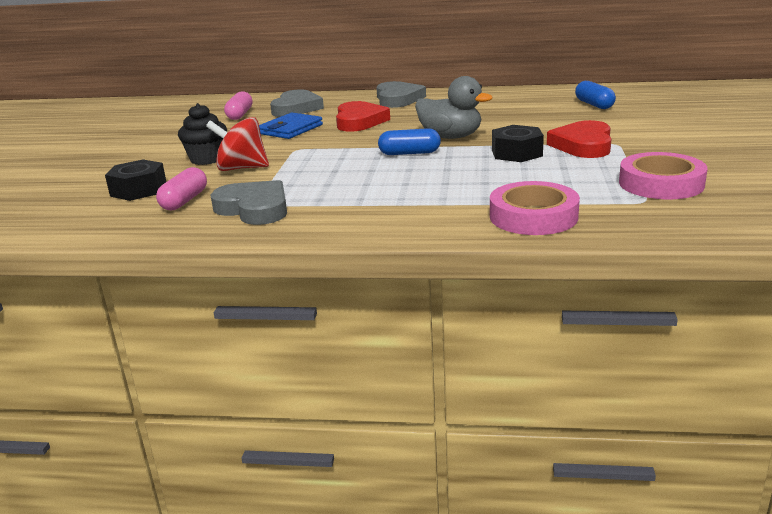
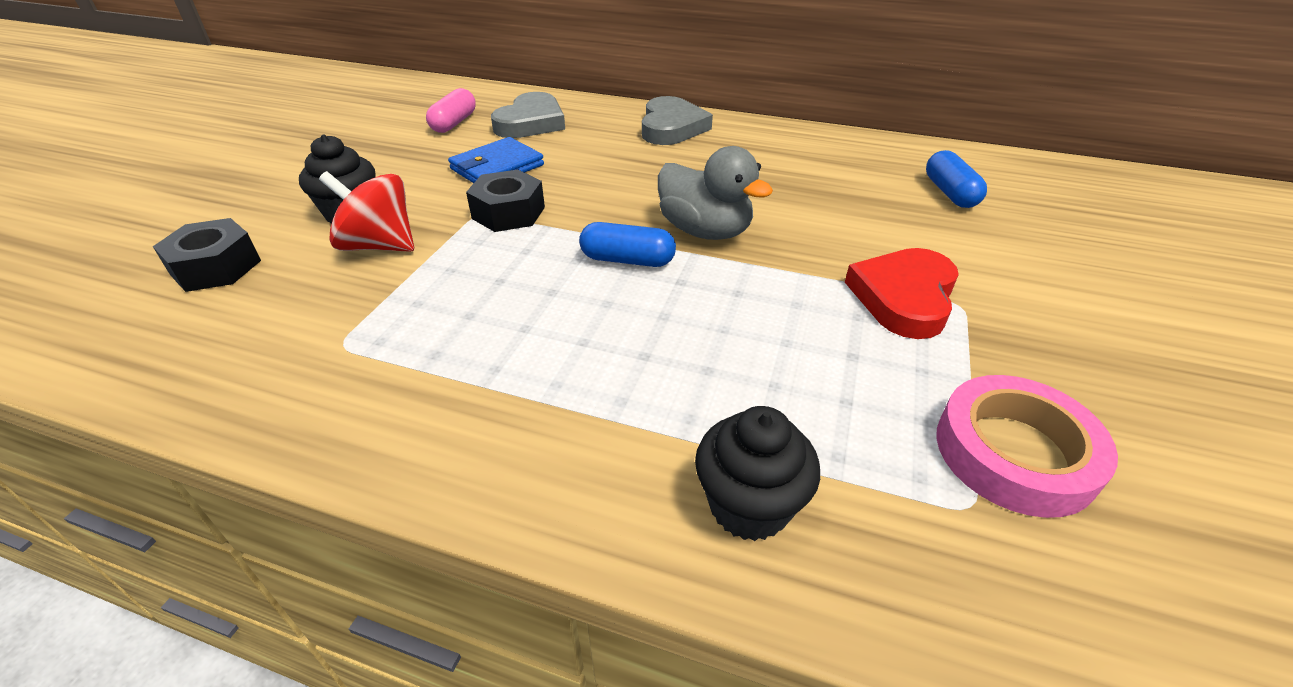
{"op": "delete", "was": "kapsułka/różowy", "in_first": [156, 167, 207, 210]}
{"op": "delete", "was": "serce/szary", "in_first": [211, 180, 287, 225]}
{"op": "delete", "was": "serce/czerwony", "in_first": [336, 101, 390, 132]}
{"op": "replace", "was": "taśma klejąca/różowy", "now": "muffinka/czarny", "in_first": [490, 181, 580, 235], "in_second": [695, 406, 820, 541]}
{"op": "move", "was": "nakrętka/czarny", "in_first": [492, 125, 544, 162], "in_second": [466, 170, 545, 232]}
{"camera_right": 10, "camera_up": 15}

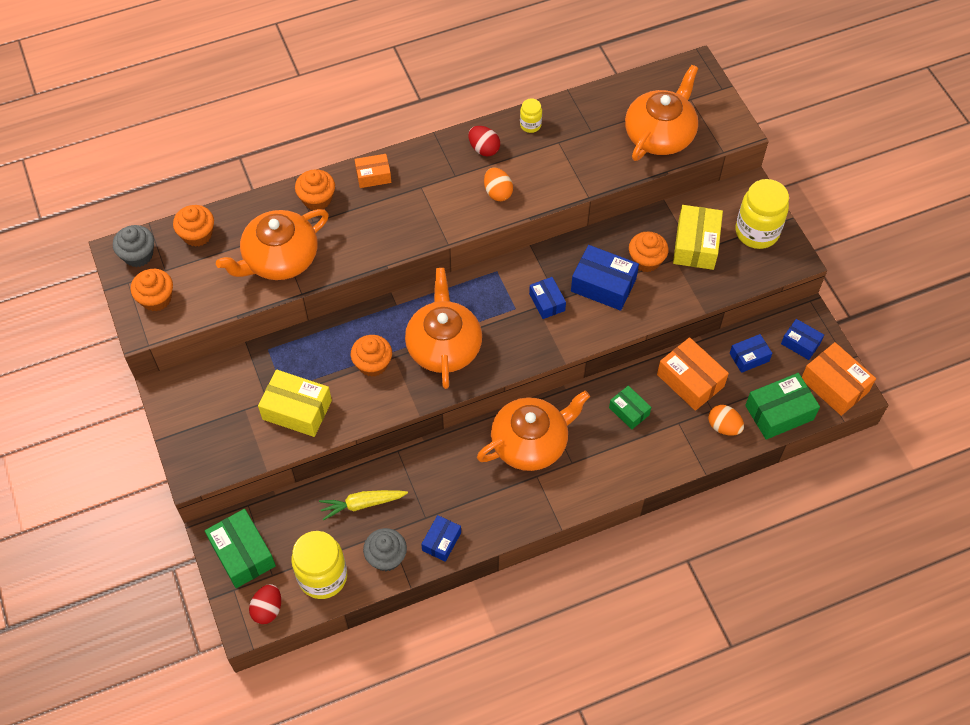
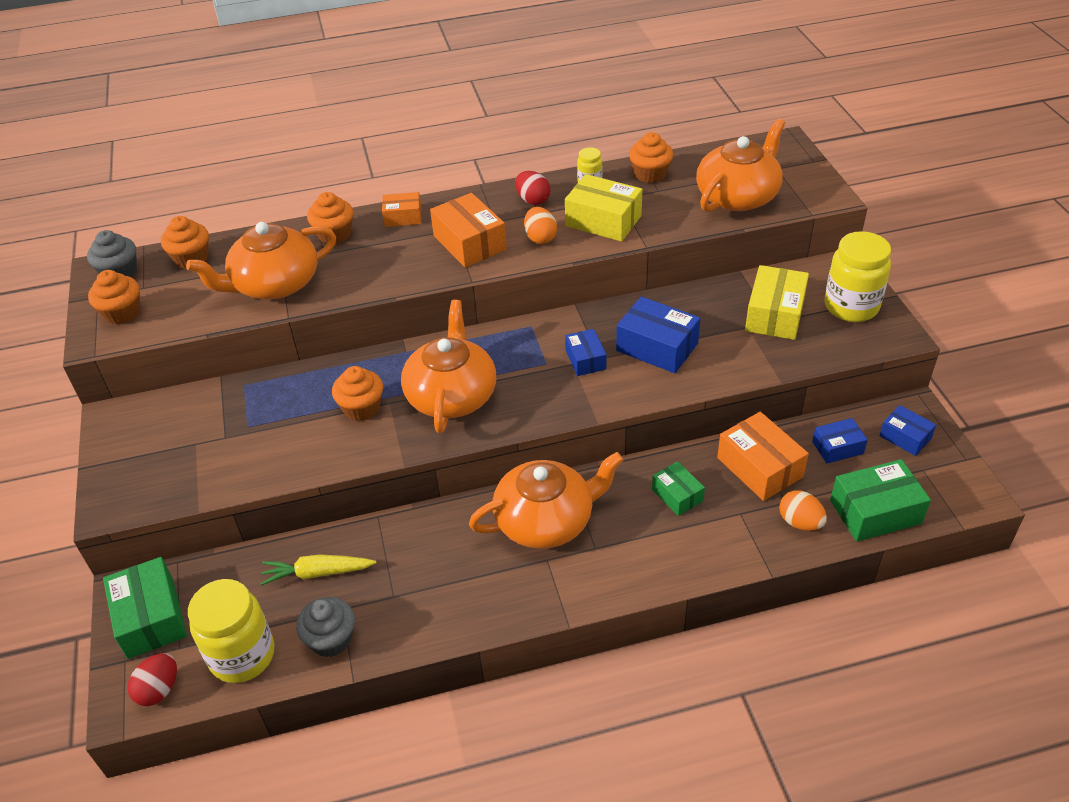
{"op": "move", "was": "pudełko/żółty", "in_first": [258, 370, 332, 437], "in_second": [565, 174, 643, 242]}
{"op": "delete", "was": "pudełko/niebieski", "in_first": [421, 515, 461, 562]}
{"op": "move", "was": "muffinka/pomarańczowy", "in_first": [629, 232, 669, 272], "in_second": [629, 132, 673, 183]}
{"op": "move", "was": "pudełko/pomarańczowy", "in_first": [802, 342, 876, 416], "in_second": [430, 193, 506, 267]}
{"camera_right": 10, "camera_up": -15}

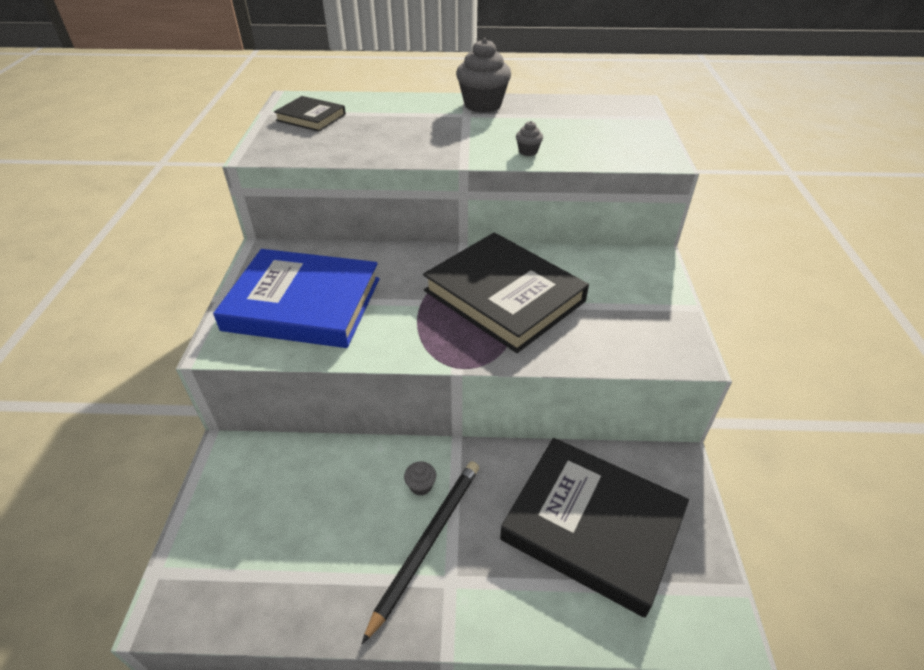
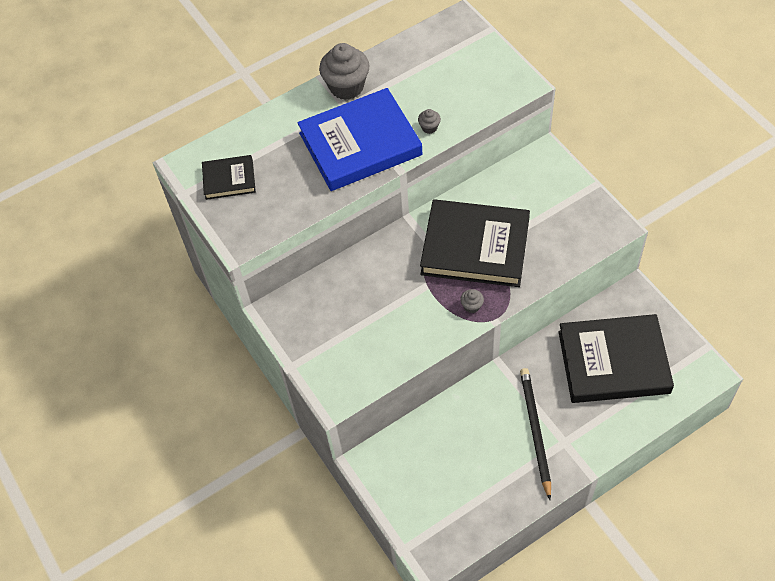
{"op": "move", "was": "książka/niebieski", "in_first": [213, 249, 379, 348], "in_second": [297, 88, 422, 191]}
{"op": "move", "was": "muffinka/szary", "in_first": [404, 462, 436, 496], "in_second": [460, 289, 484, 313]}
{"camera_right": -30, "camera_up": 15}

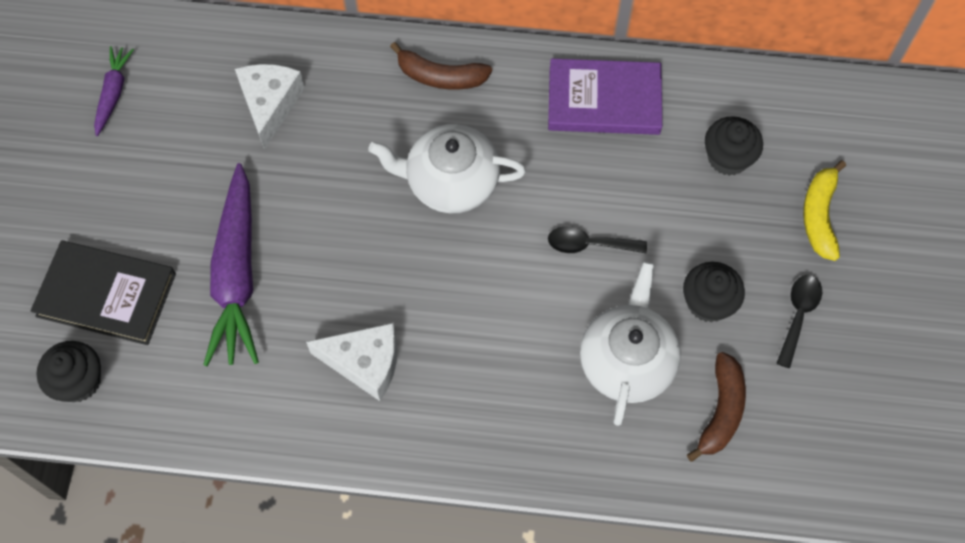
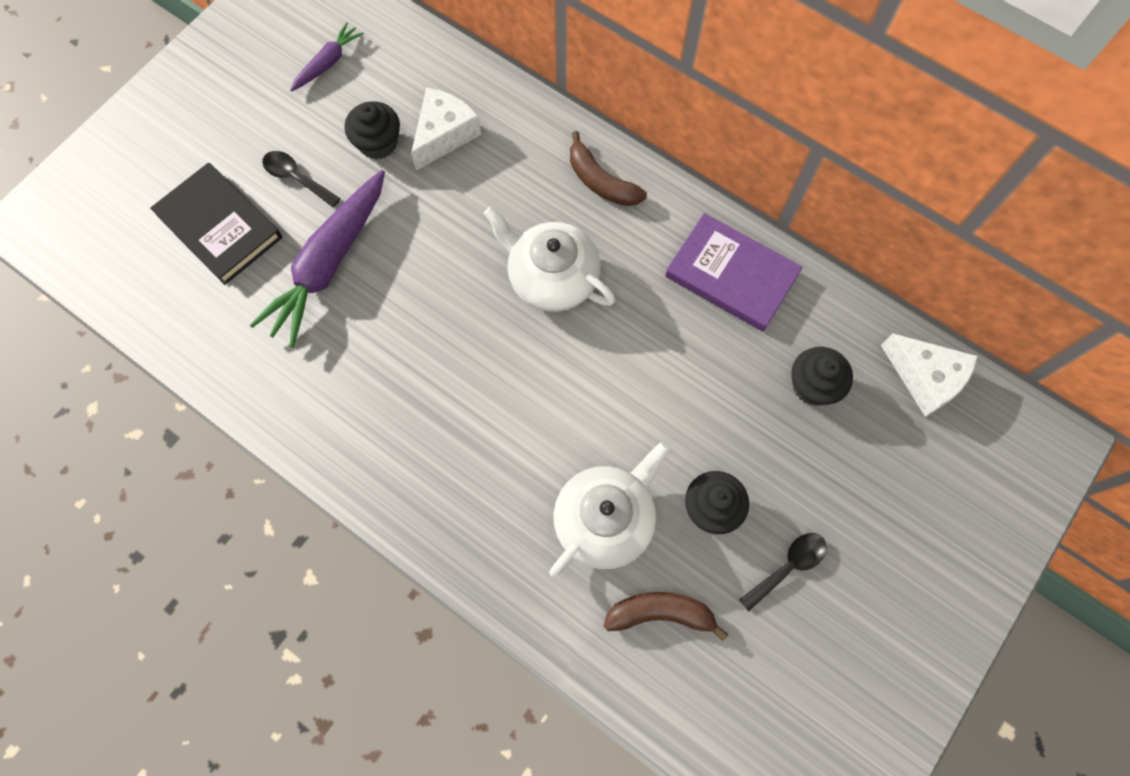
{"op": "move", "was": "muffinka/czarny", "in_first": [36, 341, 101, 402], "in_second": [345, 101, 400, 159]}
{"op": "move", "was": "ser/biały", "in_first": [306, 323, 397, 401], "in_second": [881, 333, 978, 417]}
{"op": "move", "was": "łyżka/czarny", "in_first": [548, 226, 647, 253], "in_second": [262, 151, 341, 207]}
{"op": "rotate", "was": "banan/brązowy", "in_first": [687, 352, 746, 462], "in_second": [603, 592, 728, 641], "clockwise": -135}
{"op": "delete", "was": "banan/żółty", "in_first": [803, 160, 846, 261]}
{"camera_right": 30, "camera_up": 5}

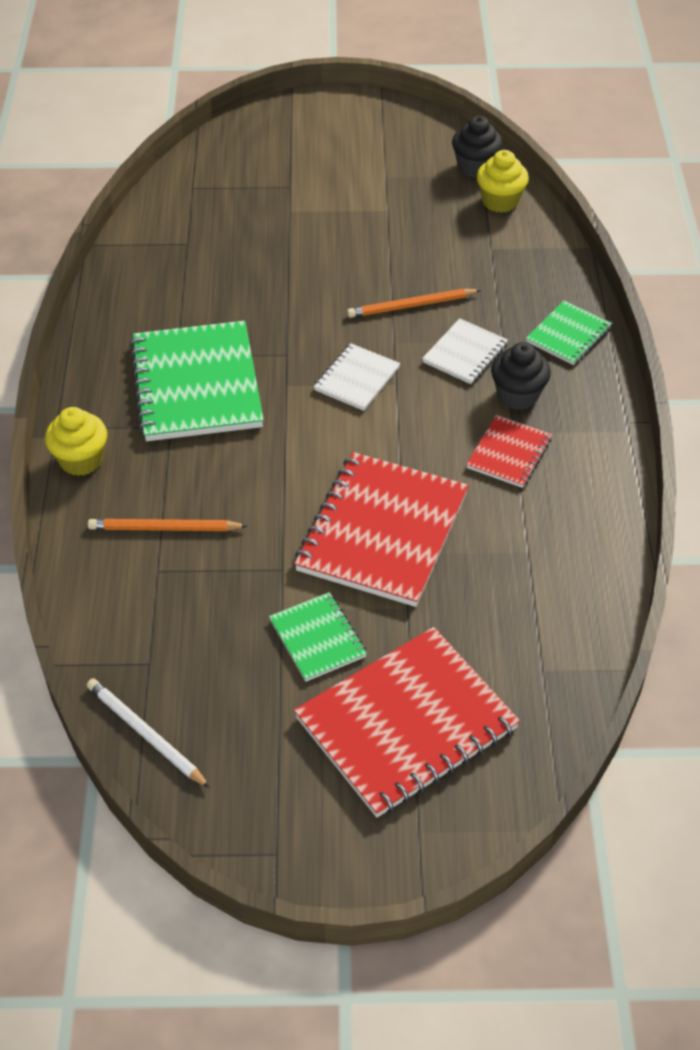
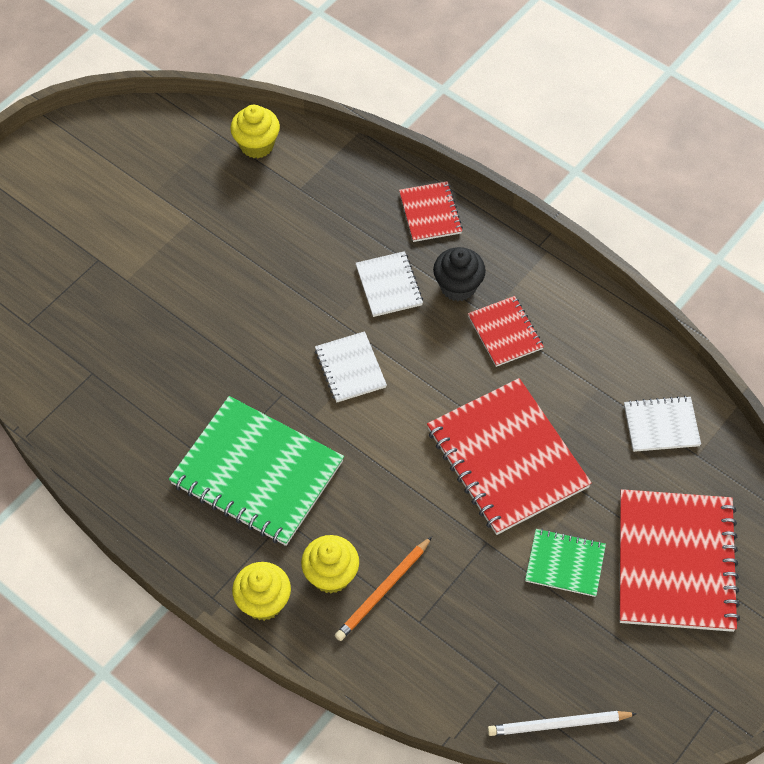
{"op": "delete", "was": "ołówek/pomarańczowy", "in_first": [347, 289, 481, 318]}
{"op": "delete", "was": "muffinka/czarny", "in_first": [452, 116, 503, 177]}
{"op": "recolor", "was": "zeszyt/zielony", "now": "zeszyt/czerwony", "in_first": [526, 301, 612, 365], "in_second": [399, 181, 463, 242]}
{"op": "insert", "now": "muffinka/żółty", "in_second": [301, 535, 359, 594]}
{"op": "insert", "now": "zeszyt/biały", "in_second": [624, 396, 701, 452]}
{"camera_right": -50, "camera_up": 10}

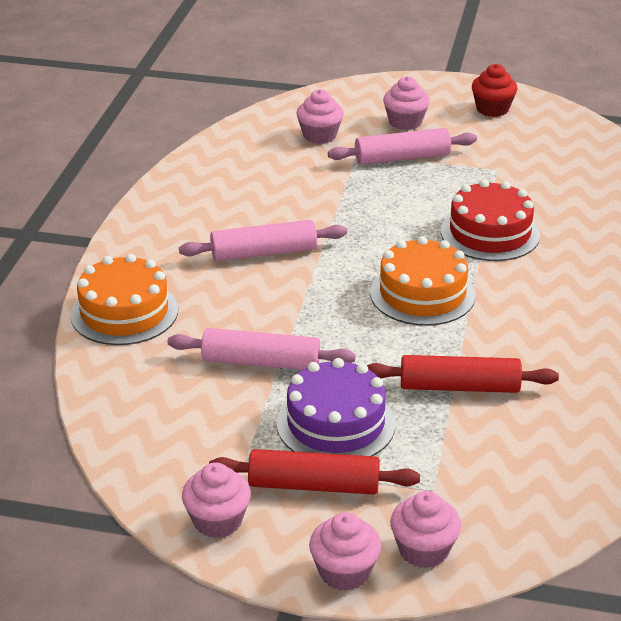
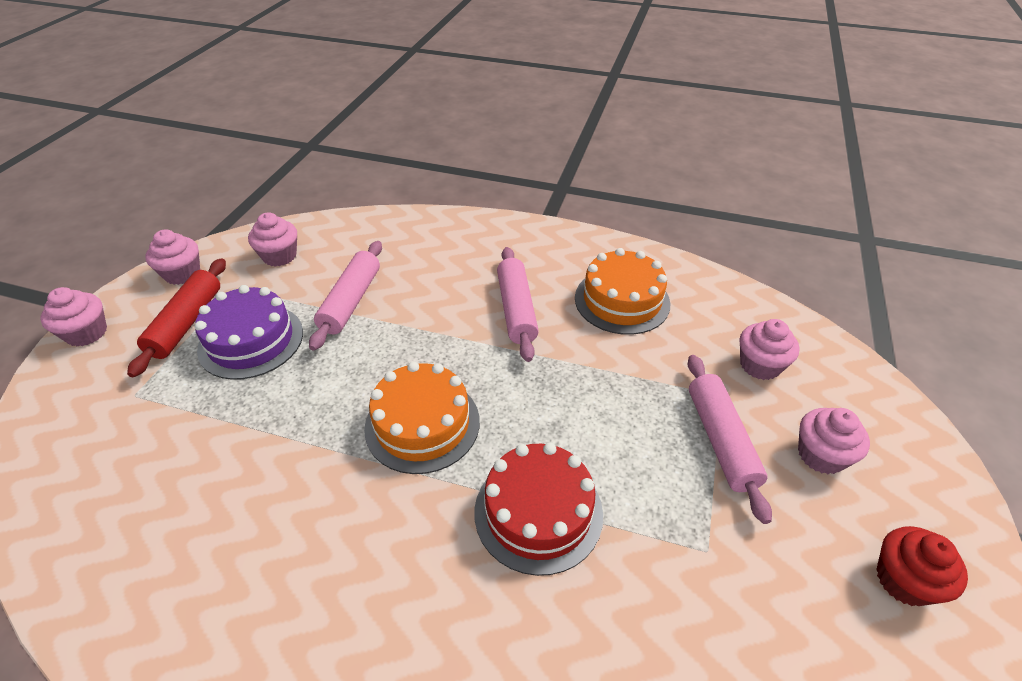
{"op": "move", "was": "tort/pomarańczowy", "in_first": [70, 254, 178, 345], "in_second": [575, 248, 670, 335]}
{"op": "delete", "was": "wałek do ciasta/czerwony", "in_first": [367, 355, 559, 393]}
{"op": "move", "was": "muffinka/różowy", "in_first": [390, 491, 461, 568], "in_second": [248, 212, 297, 267]}
{"camera_right": 95, "camera_up": 10}

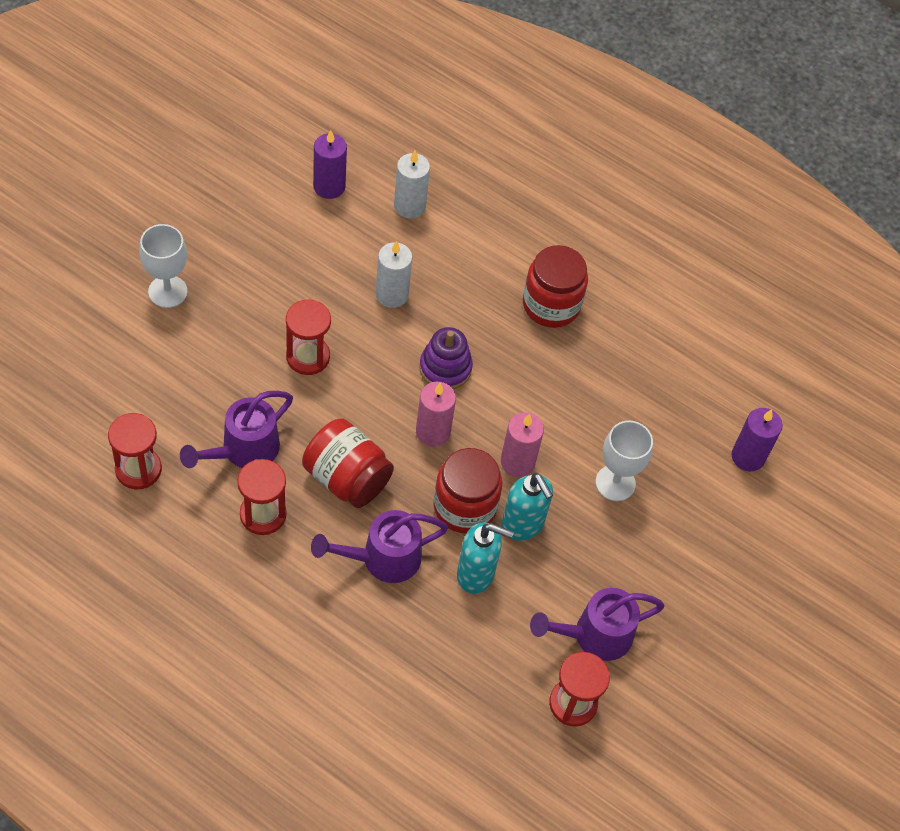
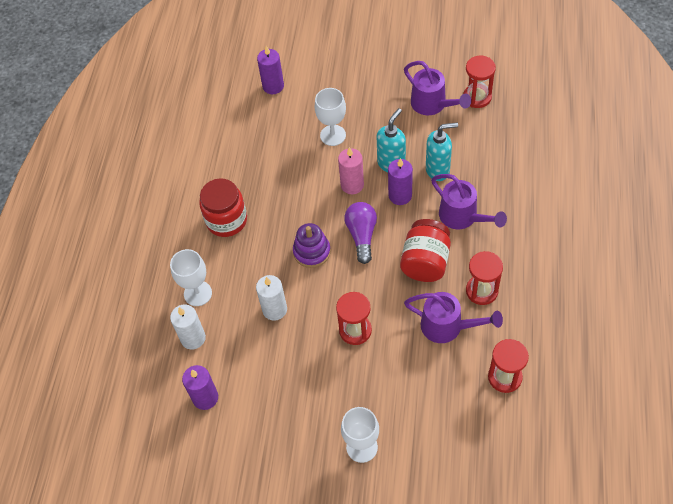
{"op": "replace", "was": "świeca/różowy", "now": "żarówka/fioletowy", "in_first": [416, 382, 456, 447], "in_second": [344, 202, 377, 264]}
{"op": "replace", "was": "słoik/czerwony", "now": "świeca/fioletowy", "in_first": [433, 448, 502, 533], "in_second": [388, 158, 413, 205]}
{"op": "rotate", "was": "dozownik mydła/turkusowy", "in_first": [457, 522, 514, 594], "in_second": [426, 123, 458, 181], "clockwise": 90}
{"op": "insert", "now": "kielich/biały", "in_second": [170, 249, 212, 306]}
{"camera_right": -105, "camera_up": 0}

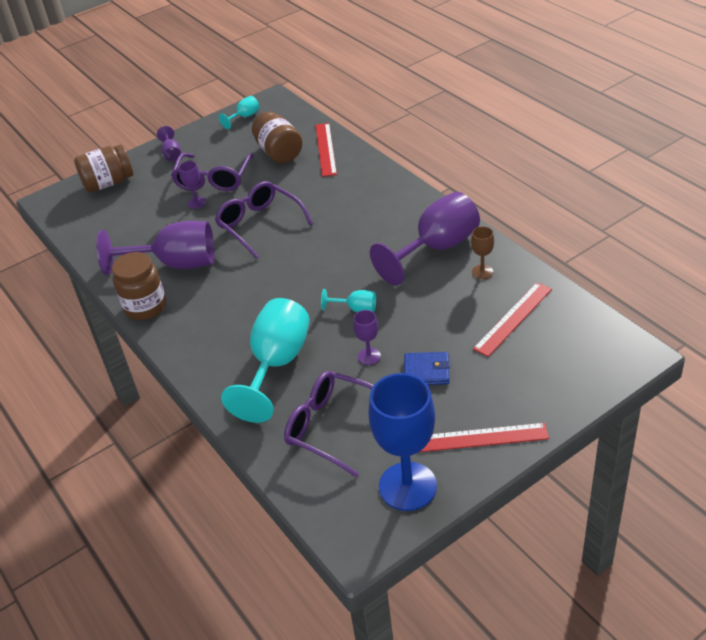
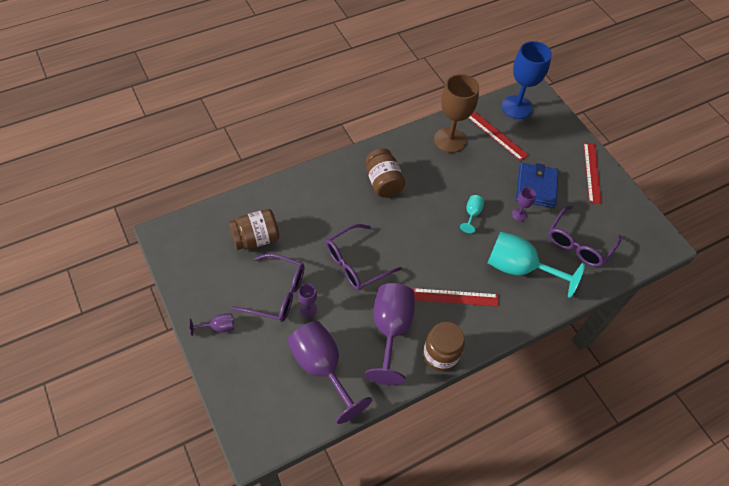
{"op": "move", "was": "słoik/brązowy", "in_first": [74, 144, 133, 193], "in_second": [365, 149, 405, 198]}
{"op": "delete", "was": "kielich/turkusowy", "in_first": [219, 96, 260, 129]}
{"op": "move", "was": "linijka/czerwony", "in_first": [315, 123, 337, 177], "in_second": [412, 288, 499, 307]}
{"op": "move", "was": "kielich/niebieski", "in_first": [369, 373, 437, 511], "in_second": [502, 41, 552, 119]}
{"op": "move", "was": "kielich/fioletowy", "in_first": [370, 192, 480, 285], "in_second": [288, 321, 372, 424]}
{"op": "resize", "was": "portfel/niebieski", "in_first": [404, 352, 450, 385], "in_second": [516, 163, 558, 208], "ratio": 1.57}
{"op": "resize", "was": "kielich/brązowy", "in_first": [471, 226, 494, 279], "in_second": [434, 74, 479, 153], "ratio": 2.22}
{"camera_right": -90, "camera_up": 15}

